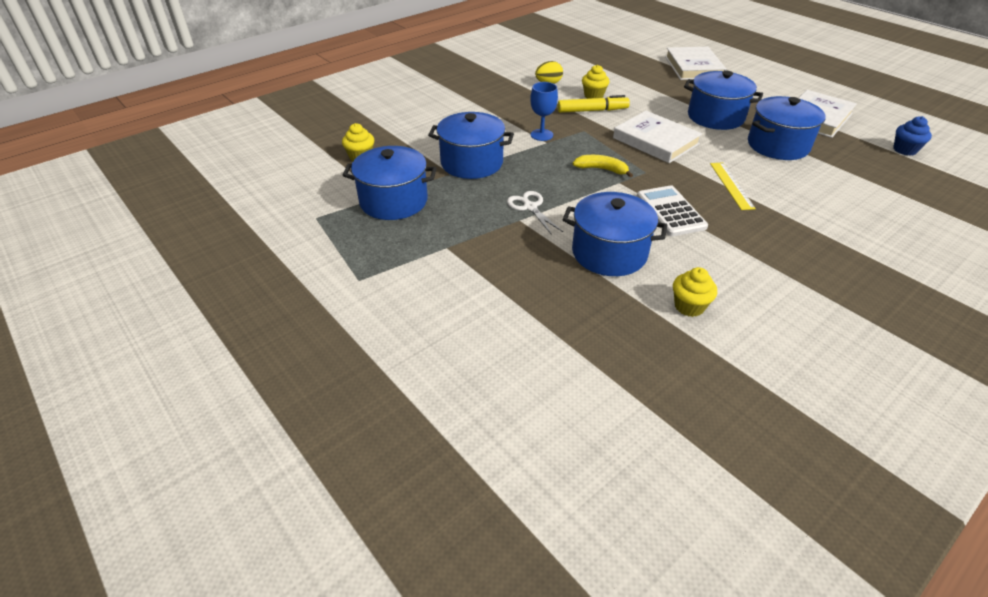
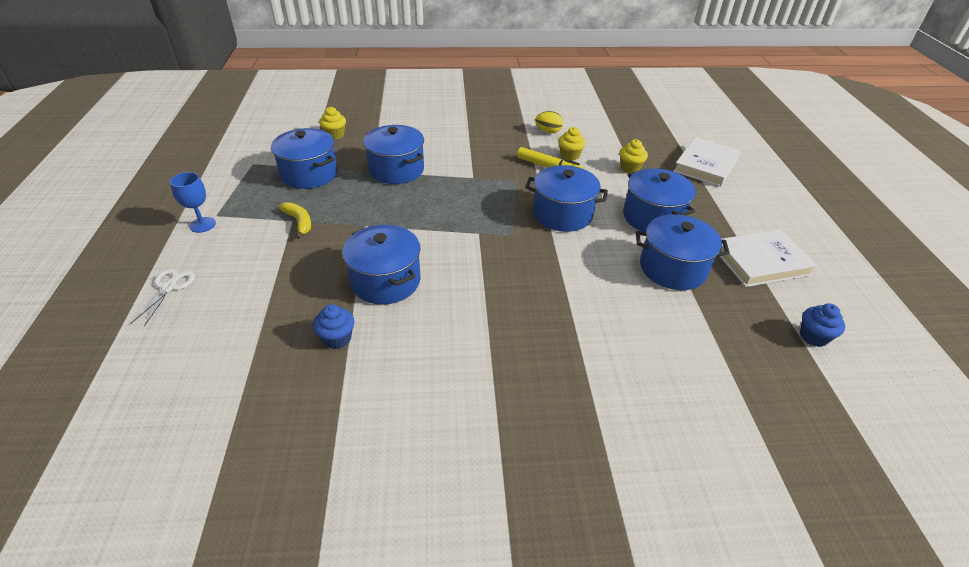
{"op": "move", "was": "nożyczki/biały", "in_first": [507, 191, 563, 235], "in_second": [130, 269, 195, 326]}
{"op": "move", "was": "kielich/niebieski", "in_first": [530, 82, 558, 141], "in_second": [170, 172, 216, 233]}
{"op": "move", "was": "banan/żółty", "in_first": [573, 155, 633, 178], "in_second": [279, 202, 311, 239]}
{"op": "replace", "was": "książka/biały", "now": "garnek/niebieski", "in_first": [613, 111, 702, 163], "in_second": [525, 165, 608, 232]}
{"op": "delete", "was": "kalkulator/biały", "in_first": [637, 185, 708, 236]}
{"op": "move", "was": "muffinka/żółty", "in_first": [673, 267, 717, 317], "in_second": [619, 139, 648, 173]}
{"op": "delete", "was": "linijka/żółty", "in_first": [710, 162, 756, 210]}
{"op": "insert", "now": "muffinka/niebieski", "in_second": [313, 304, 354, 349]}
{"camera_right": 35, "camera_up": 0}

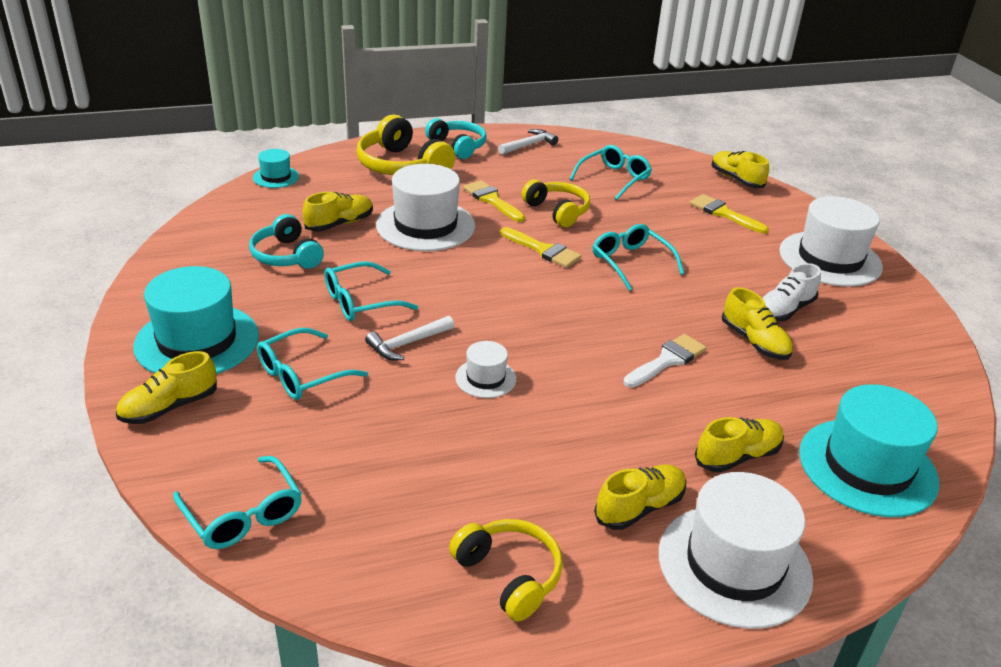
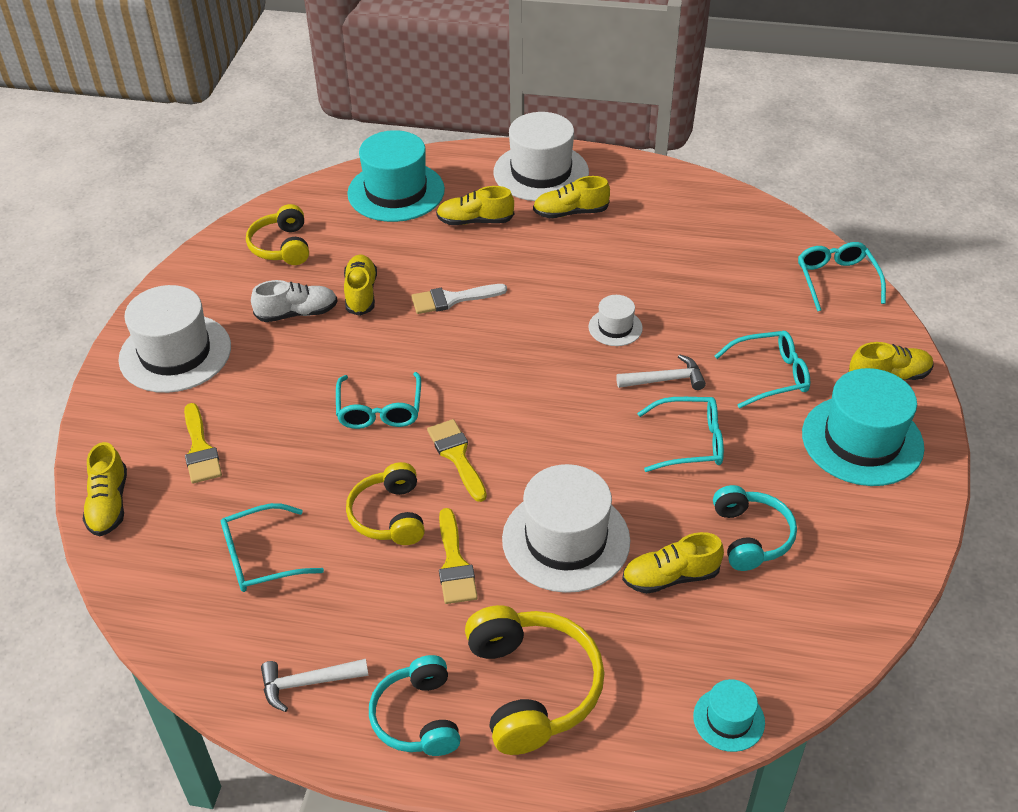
{"op": "move", "was": "słuchawki/żółty", "in_first": [449, 519, 563, 621], "in_second": [246, 204, 309, 265]}
{"camera_right": -150, "camera_up": 10}

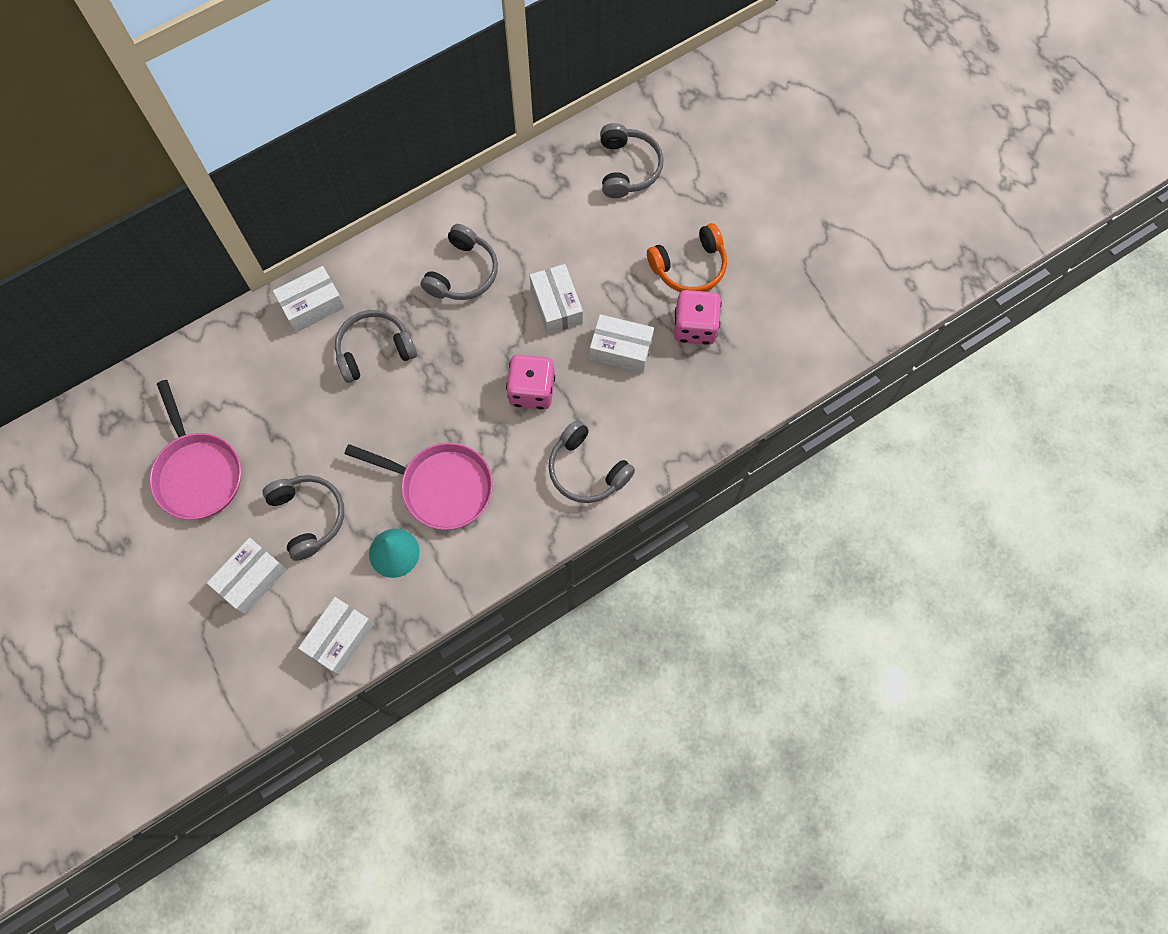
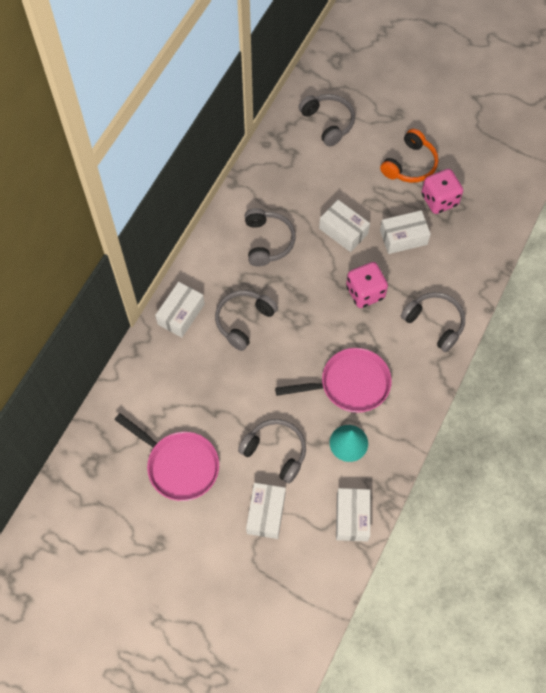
{"op": "rotate", "was": "słuchawki/szary", "in_first": [548, 420, 635, 503], "in_second": [401, 292, 465, 352], "clockwise": -150}
{"camera_right": -30, "camera_up": -5}

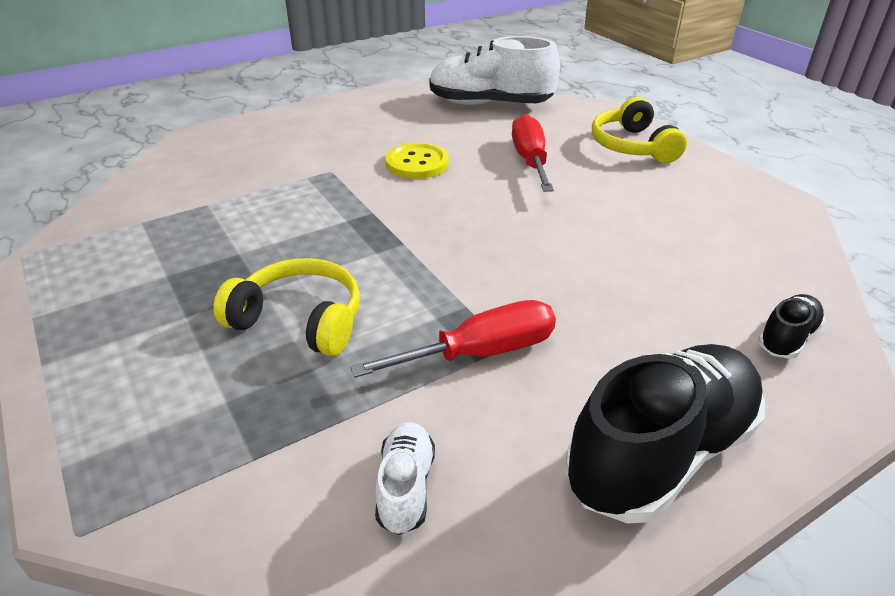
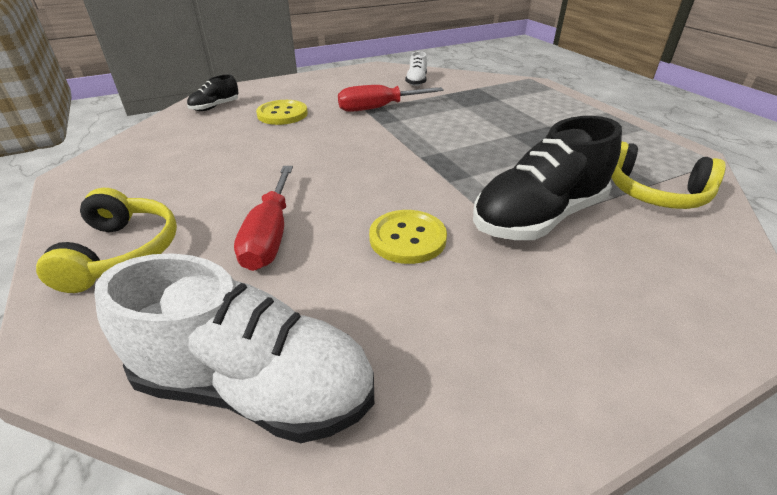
{"op": "move", "was": "słuchawki/żółty", "in_first": [213, 258, 360, 356], "in_second": [611, 141, 725, 209]}
{"op": "move", "was": "but/czarny", "in_first": [565, 344, 765, 523], "in_second": [473, 116, 622, 240]}
{"op": "insert", "now": "guzik/żółty", "in_second": [256, 100, 308, 125]}
{"camera_right": -175, "camera_up": 0}

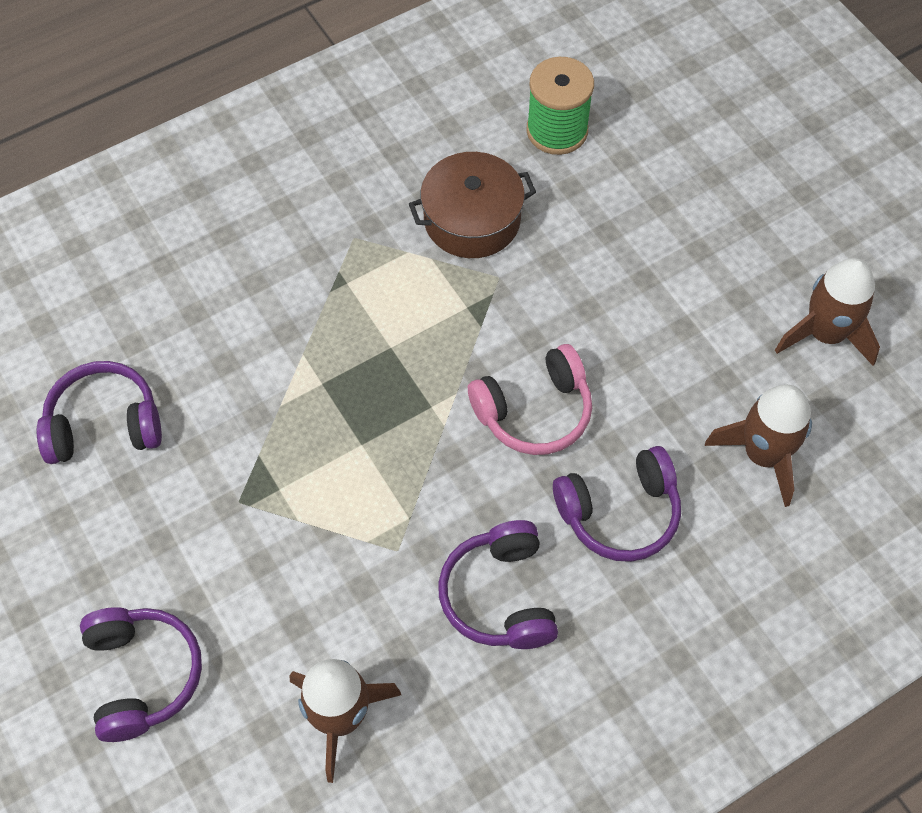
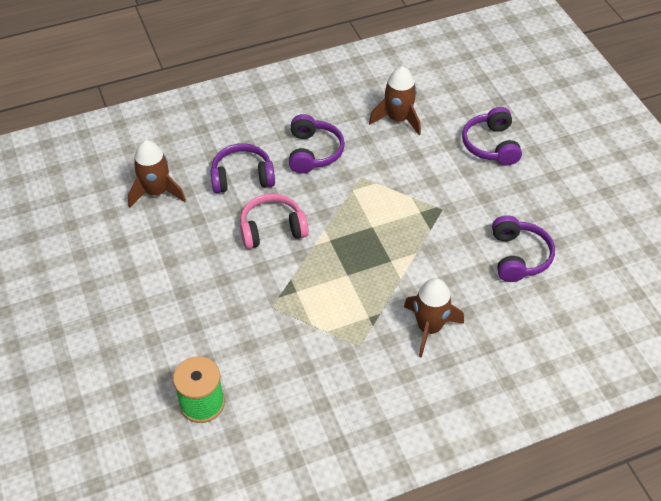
{"op": "rotate", "was": "słuchawki/fioletowy", "in_first": [37, 361, 162, 464], "in_second": [492, 215, 555, 282], "clockwise": -90}
{"op": "delete", "was": "garnek/brązowy", "in_first": [409, 152, 536, 258]}
{"op": "move", "was": "rakieta/brązowy", "in_first": [775, 258, 880, 366], "in_second": [404, 278, 464, 358]}
{"camera_right": -170, "camera_up": -10}

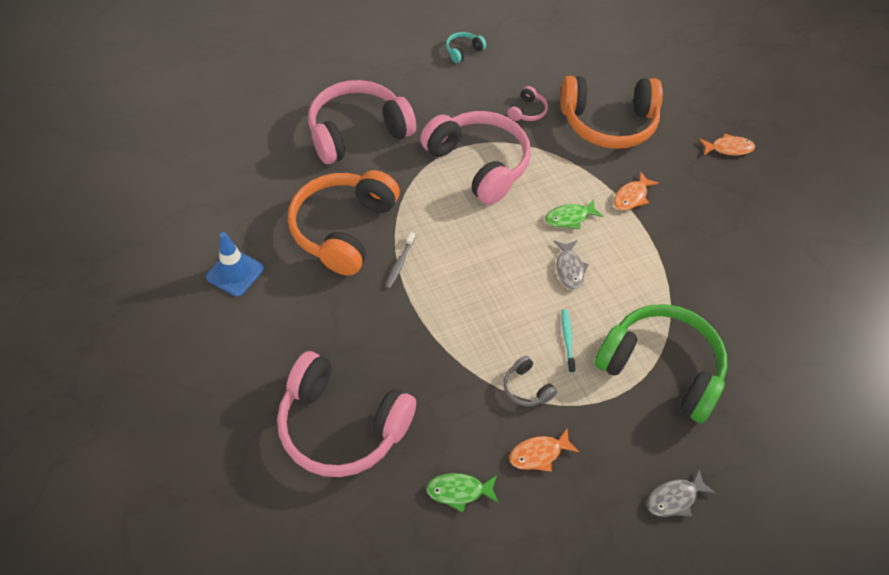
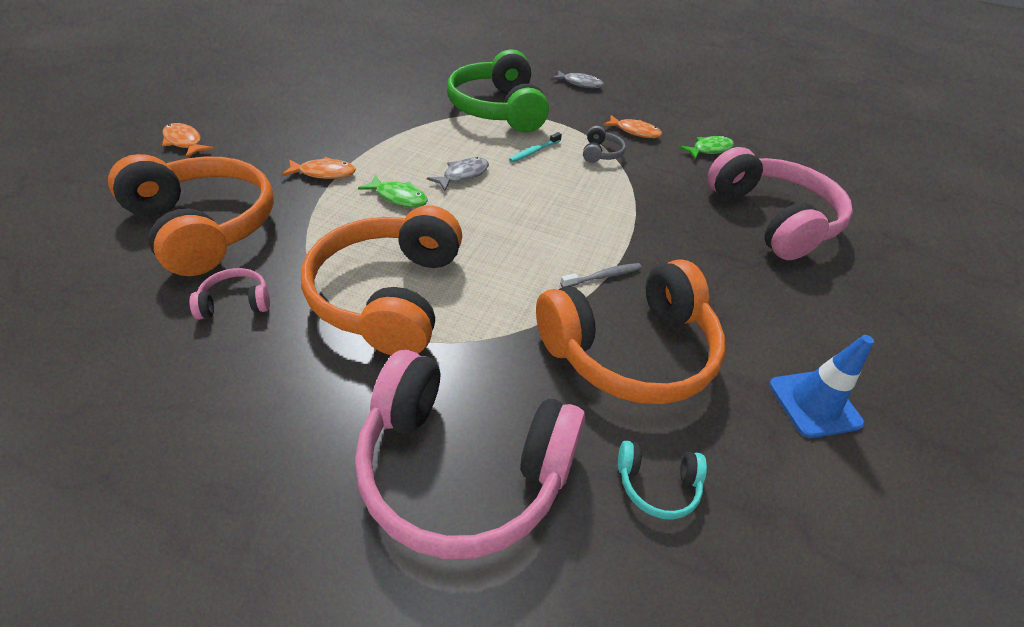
{"op": "recolor", "was": "słuchawki/różowy", "now": "słuchawki/pomarańczowy", "in_first": [420, 111, 531, 205], "in_second": [301, 205, 462, 355]}
{"op": "rotate", "was": "ryba/zielony", "in_first": [426, 473, 499, 512], "in_second": [679, 136, 734, 159], "clockwise": -75}
{"op": "move", "was": "słuchawki/turkusowy", "in_first": [446, 32, 486, 63], "in_second": [618, 441, 707, 520]}
{"camera_right": -135, "camera_up": -10}

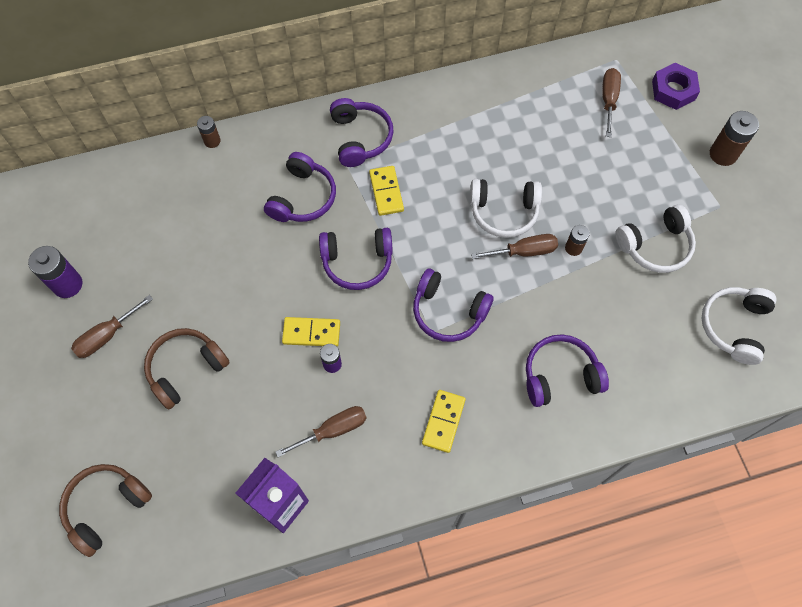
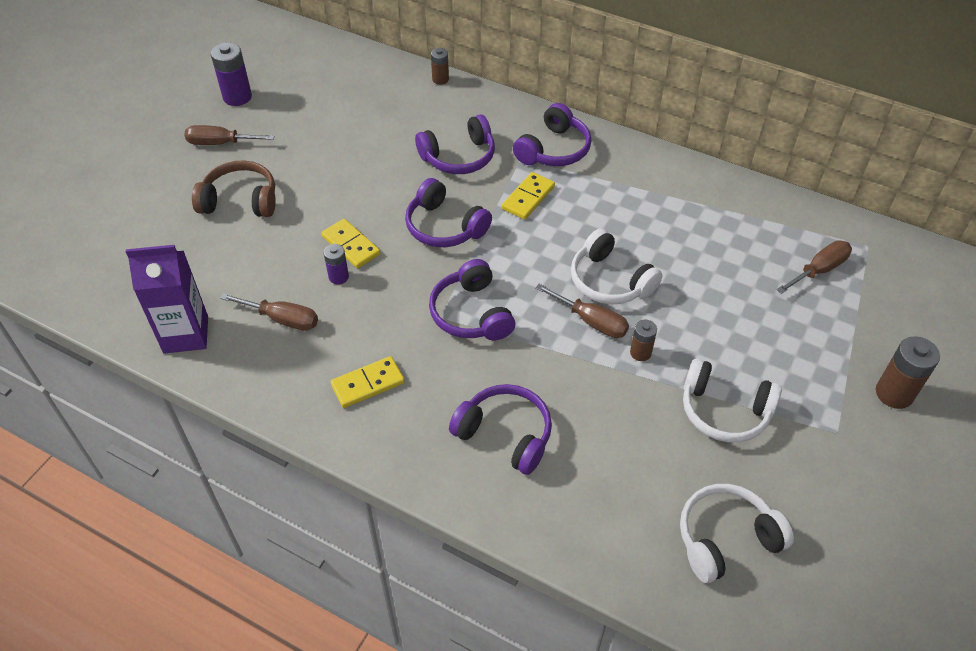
{"op": "delete", "was": "słuchawki/brązowy", "in_first": [59, 464, 152, 557]}
{"op": "delete", "was": "nakrętka/fioletowy", "in_first": [652, 63, 700, 110]}
{"camera_right": 45, "camera_up": -15}

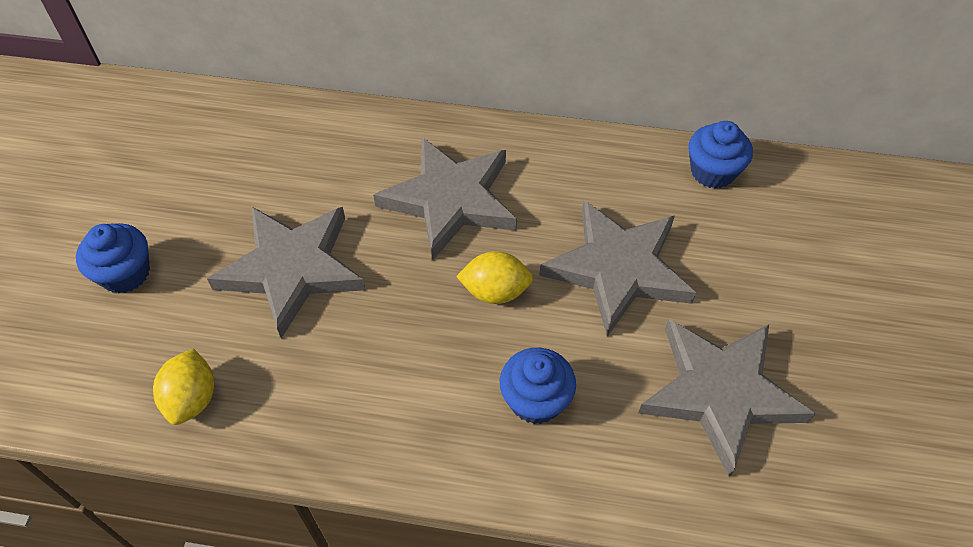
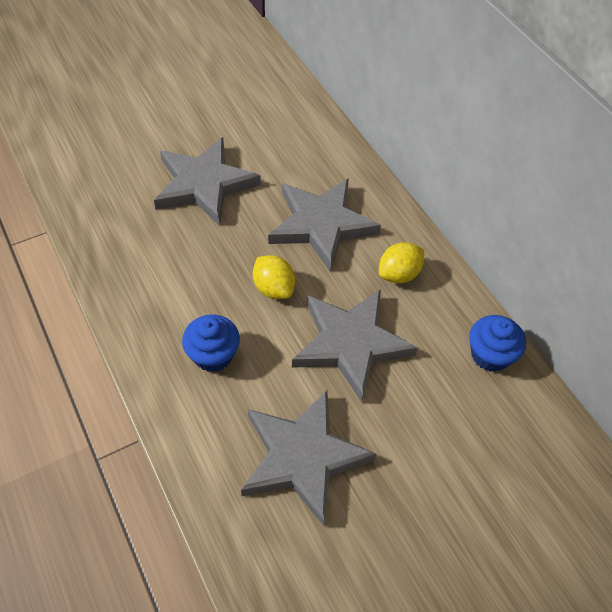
{"op": "delete", "was": "muffinka/niebieski", "in_first": [76, 223, 150, 293]}
{"op": "move", "was": "cytryna/żółty", "in_first": [153, 349, 214, 425], "in_second": [379, 242, 424, 283]}
{"camera_right": 50, "camera_up": 0}

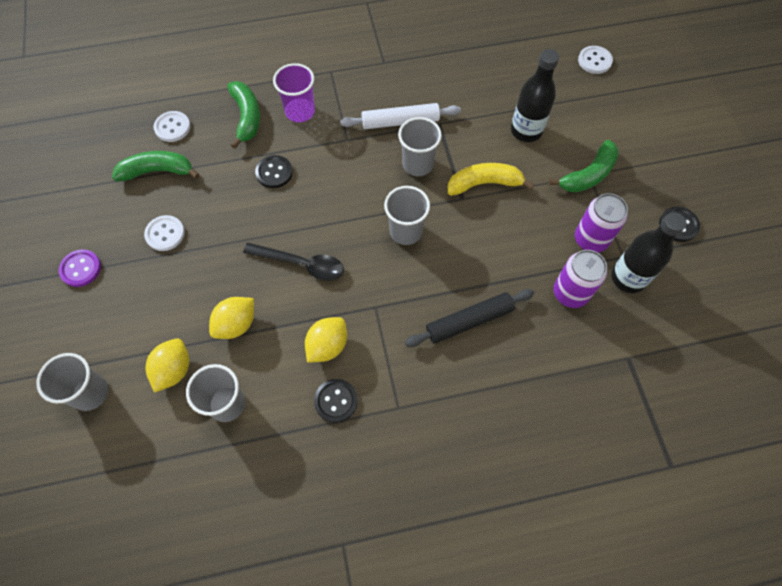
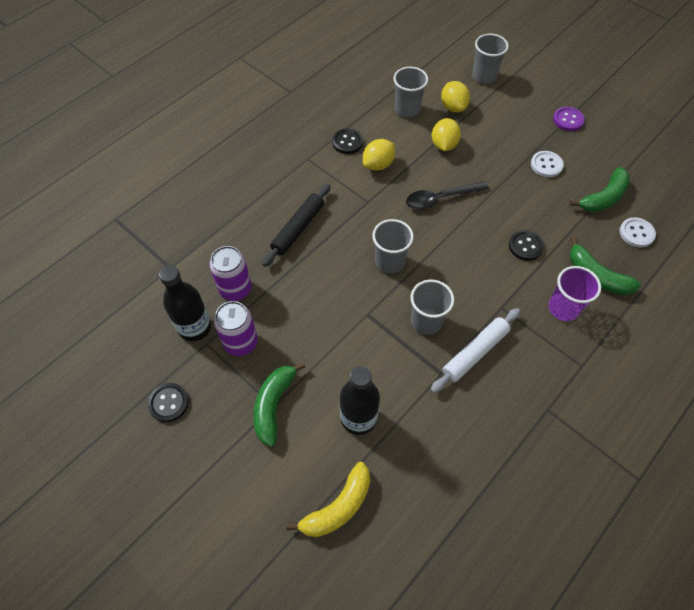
{"op": "rotate", "was": "cytryna/żółty", "in_first": [305, 317, 347, 363], "in_second": [363, 139, 395, 171], "clockwise": 45}
{"op": "move", "was": "banan/żółty", "in_first": [448, 163, 534, 196], "in_second": [286, 462, 370, 537]}
{"op": "delete", "was": "guzik/biały", "in_first": [578, 46, 613, 74]}
{"camera_right": 145, "camera_up": -5}

